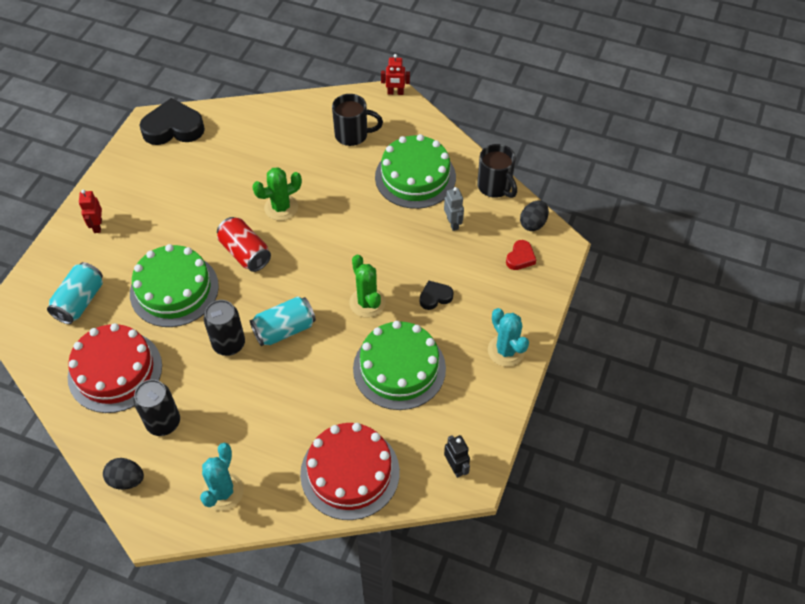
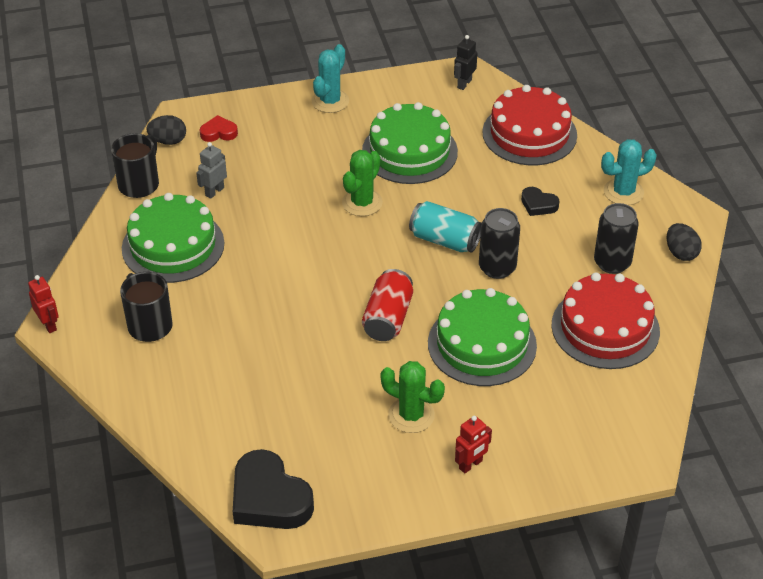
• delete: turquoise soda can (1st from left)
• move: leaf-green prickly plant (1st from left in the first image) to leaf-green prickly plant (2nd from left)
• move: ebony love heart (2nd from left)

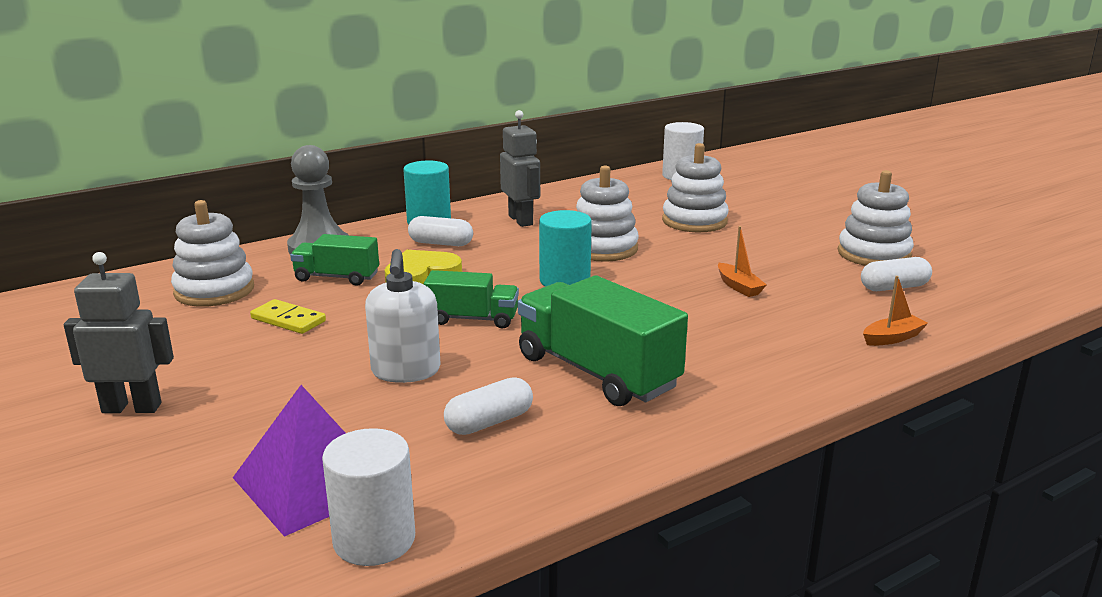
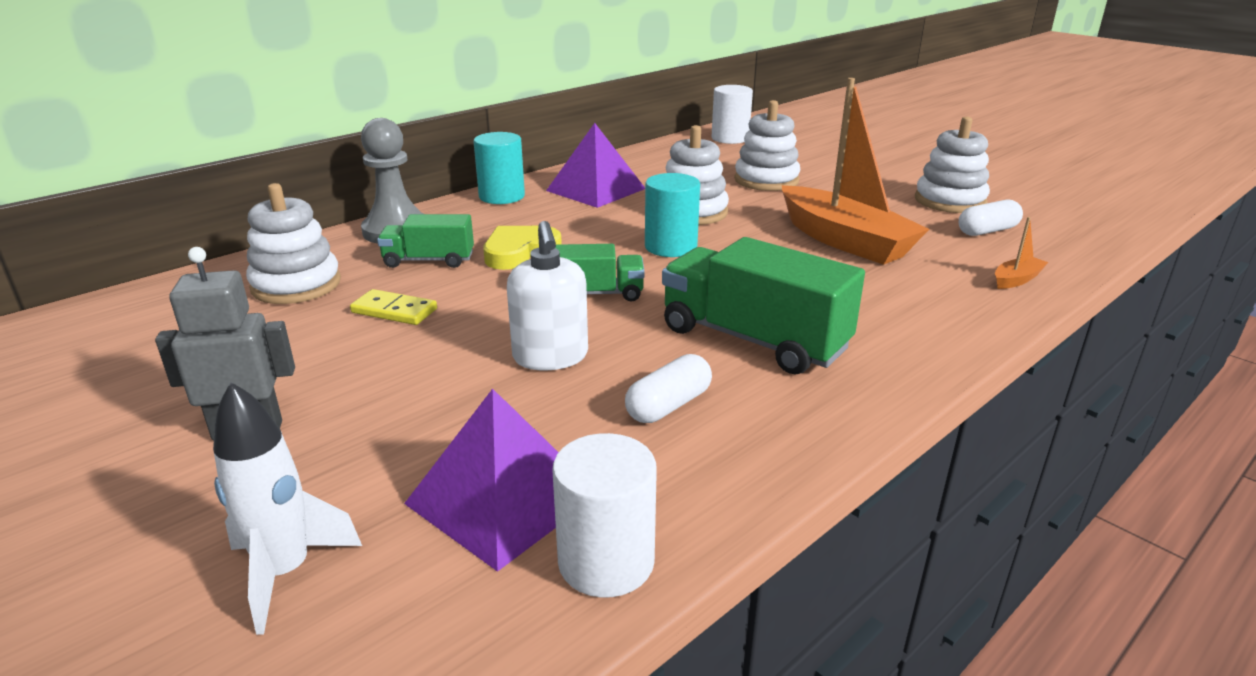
• delete: white pill (1st from left)
• replace: gray robot (2nd from left) to purple pyramid (2nd from left)
• resize: bright orange boat (1st from left) x2.50
• insert: white toy rocket

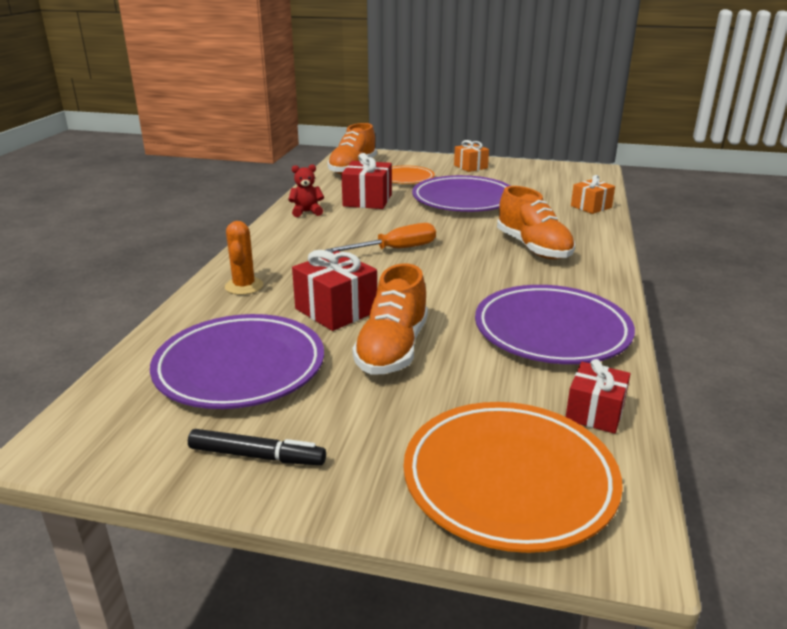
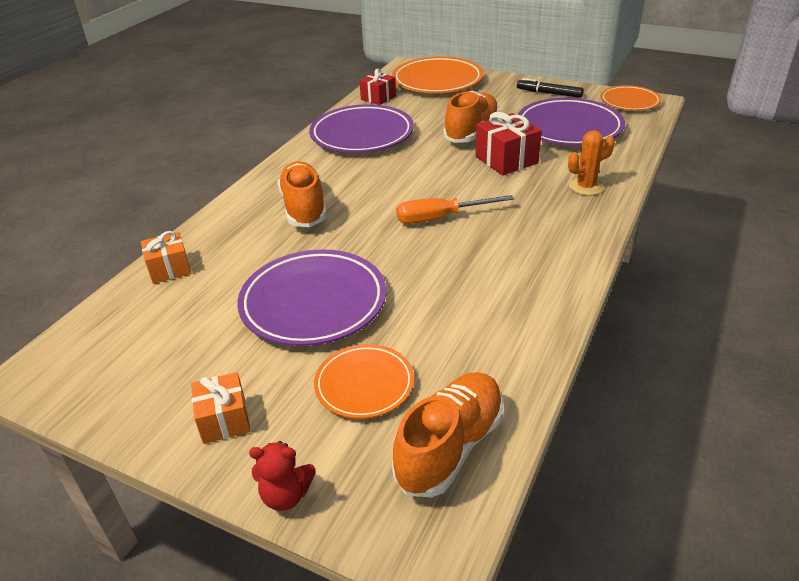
• rotate: bright orange prickly plant 60 degrees clockwise
• move: scarlet teddy
• delete: scarlet present (2nd from left)
• insert: bright orange dinner plate (3rd from left)

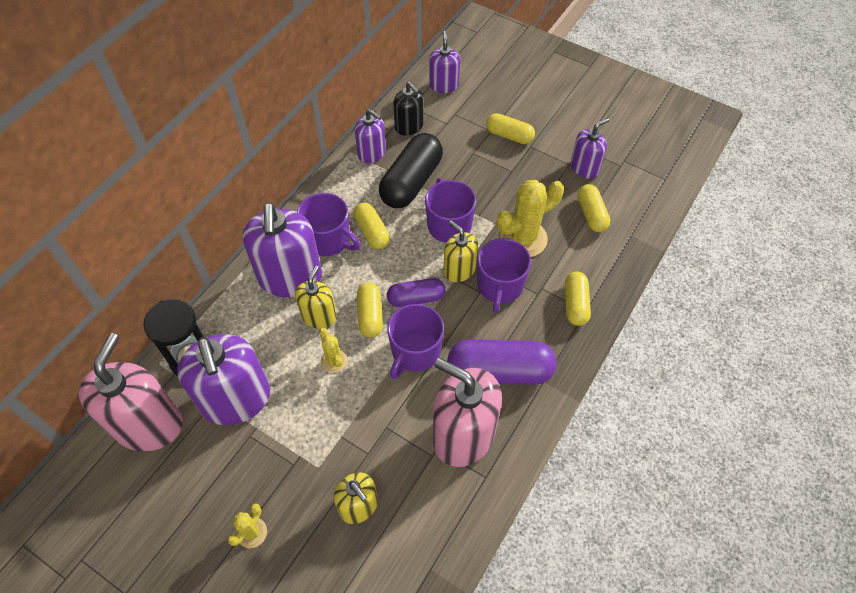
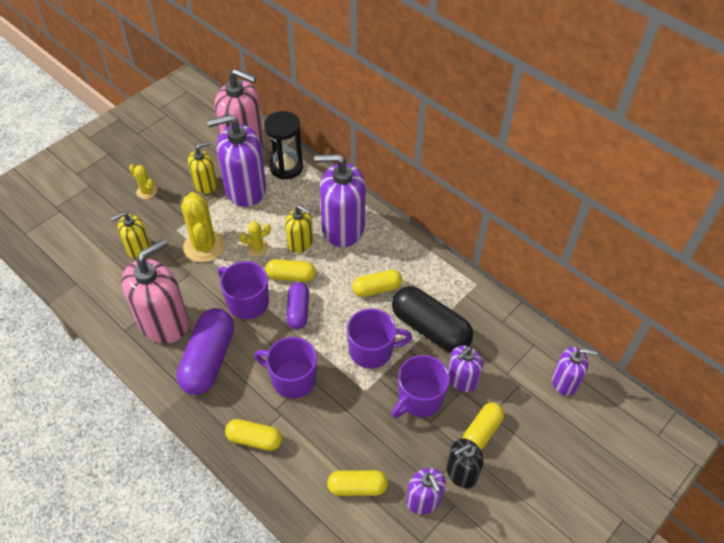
• move: purple tea mug (1st from left in the first image) to purple tea mug (4th from left)
• move: purple pump bottle (3rd from left in the first image) to purple pump bottle (4th from left)
• move: ebony pump bottle
• move: bright yellow pump bottle (3rd from left in the first image) to bright yellow pump bottle (2nd from left)
• move: bright yellow prickly plant (3rd from left in the first image) to bright yellow prickly plant (2nd from left)

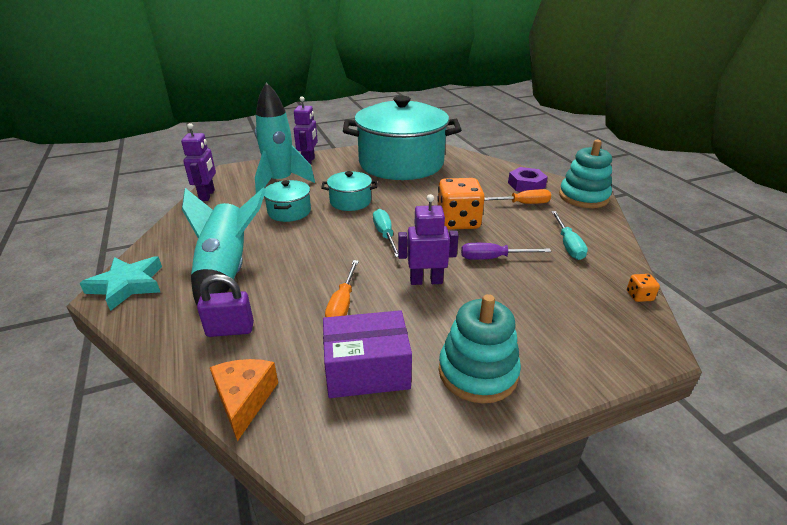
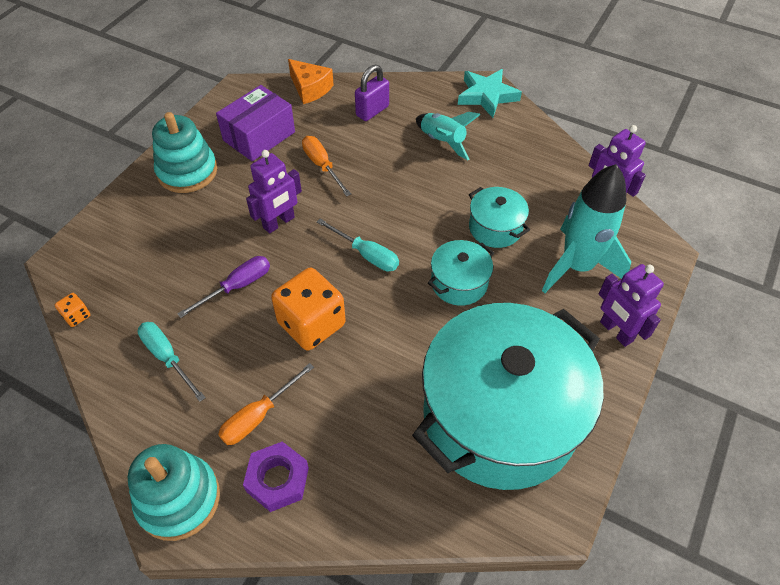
• resize: turquoise toy rocket (1st from left) x0.60

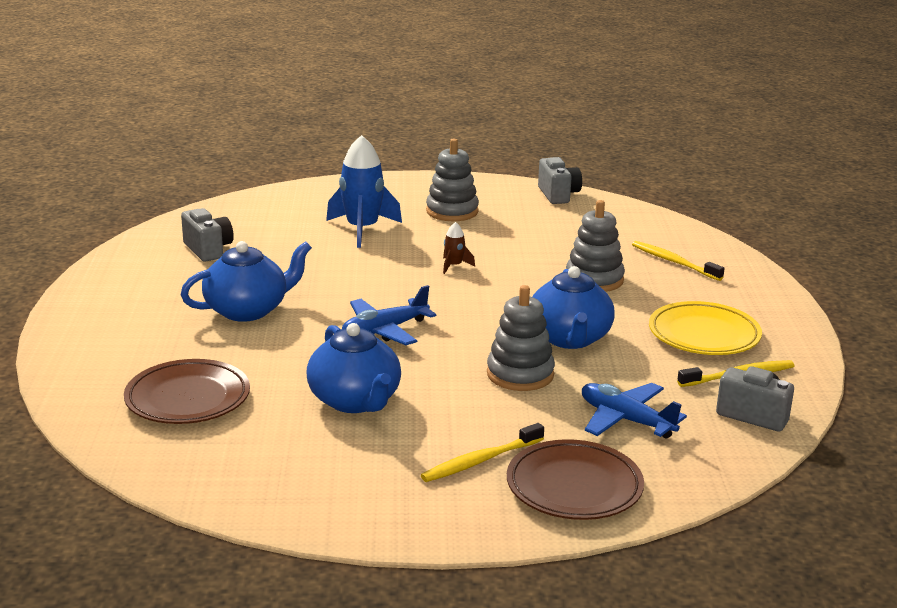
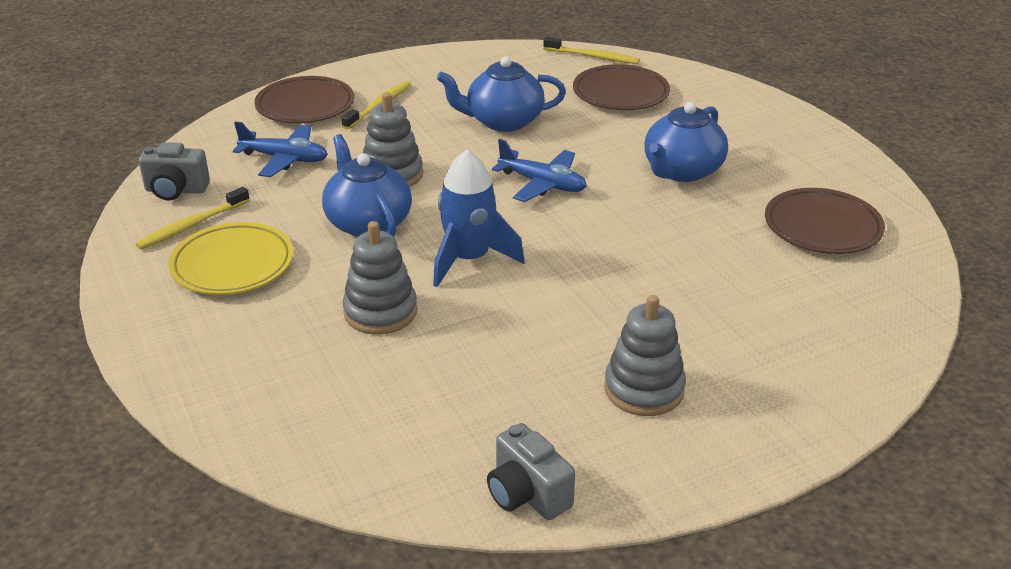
• replace: gray camera (1st from left) to russet dinner plate (3rd from left)
• rotate: blue teapot (2nd from left) 45 degrees counterclockwise
• move: blue toy rocket
• rotate: blue aeroplane (1st from left in the first image) 90 degrees clockwise
• delete: russet toy rocket
• move: bright yellow tooth brush (2nd from left in the first image) to bright yellow tooth brush (3rd from left)

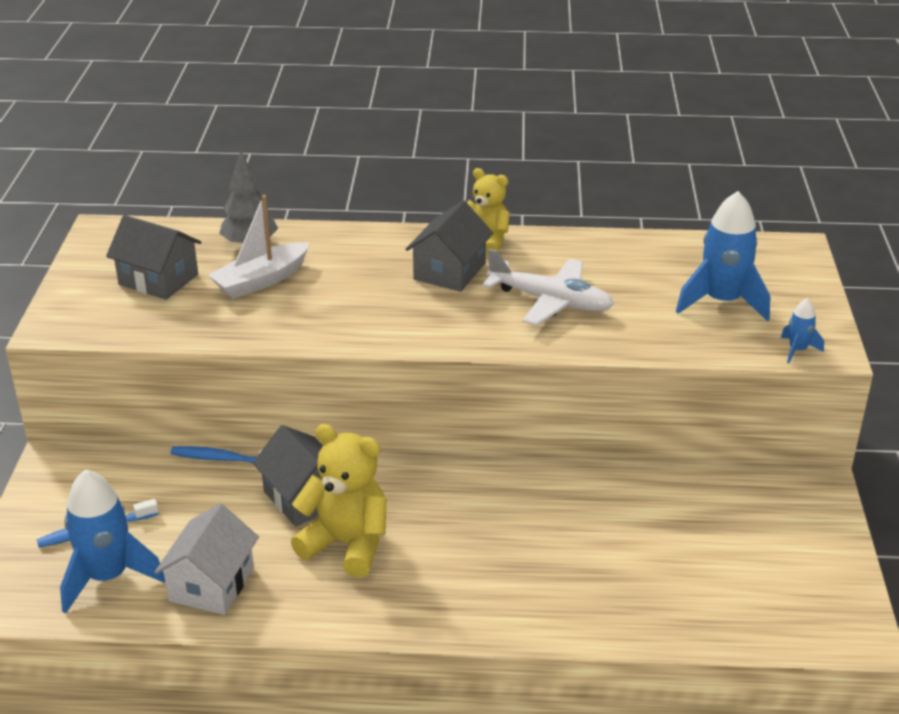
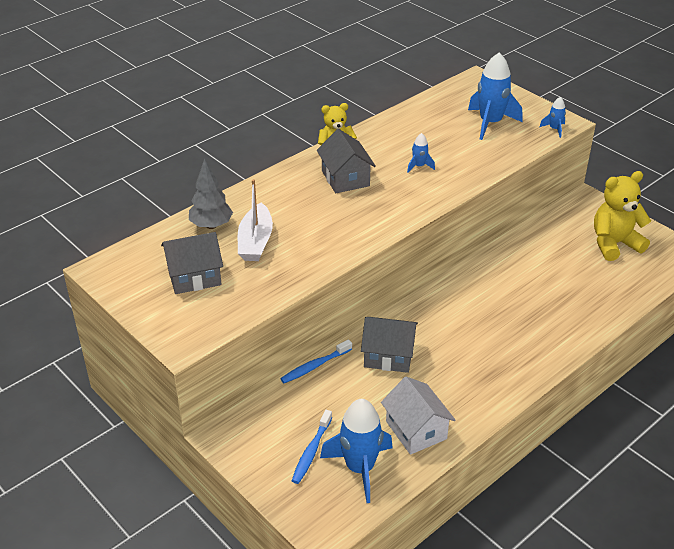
• move: bright yellow teddy (1st from left in the first image) to bright yellow teddy (2nd from left)
• replace: white aeroplane to blue toy rocket (2nd from left)

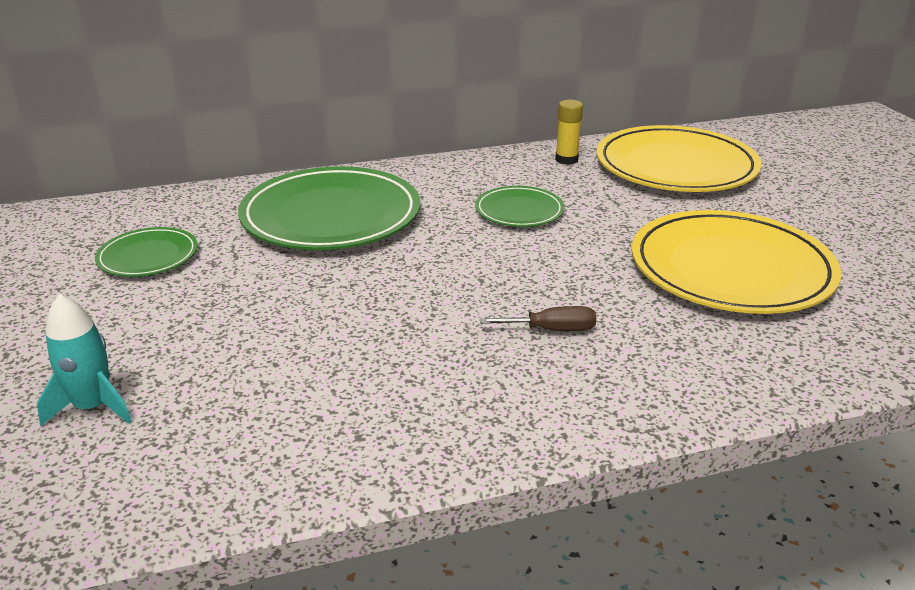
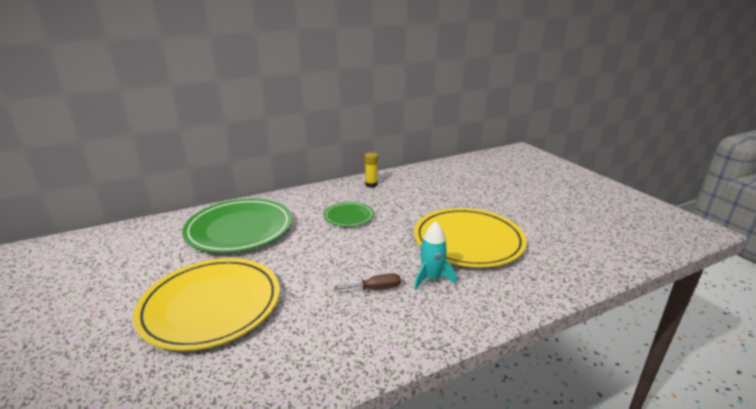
• move: turquoise toy rocket
• delete: leaf-green dinner plate (1st from left)
• move: bright yellow dinner plate (1st from left)

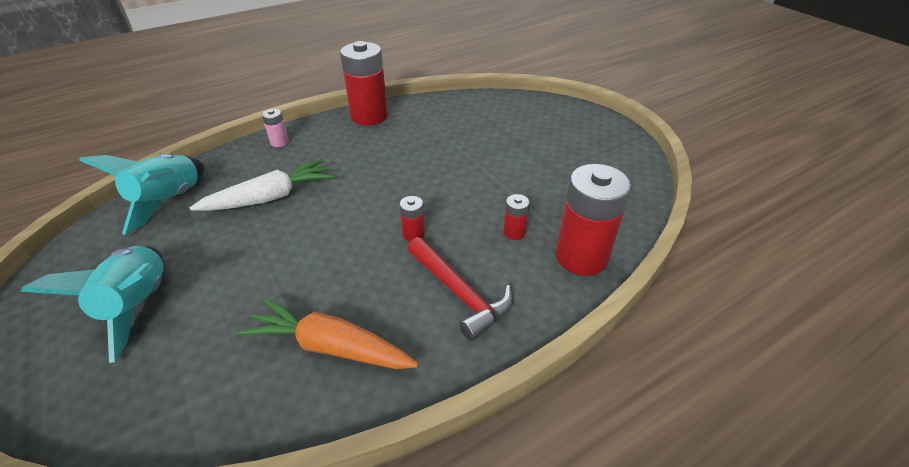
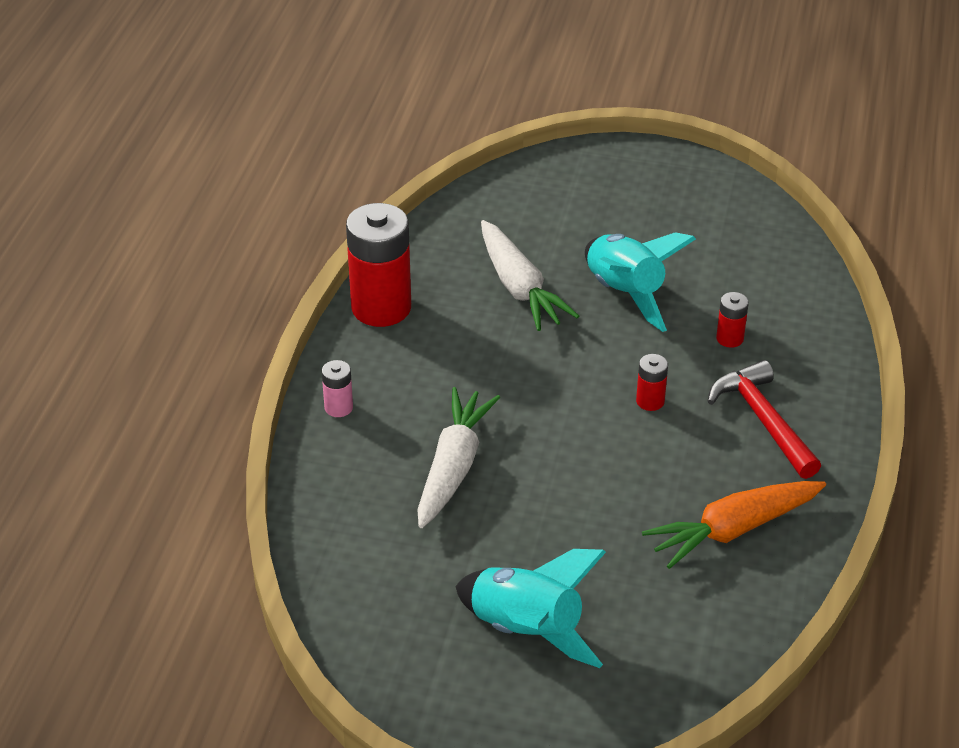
• move: turquoise toy rocket (2nd from left)
• rotate: scarlet claw hammer 120 degrees counterclockwise
• delete: scarlet AA battery (4th from left)
• insert: white toy carrot (2nd from left)

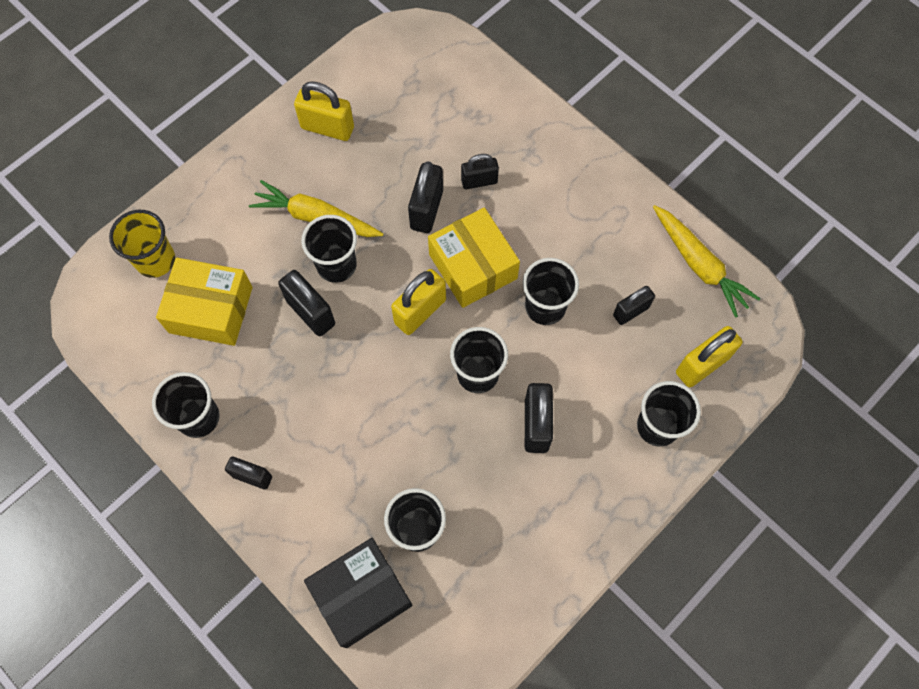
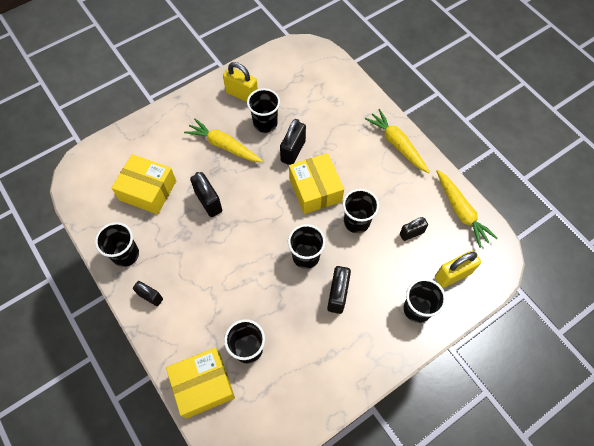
• delete: bright yellow tumbler
• move: ebony tumbler (2nd from left in the first image) to ebony tumbler (3rd from left)
• recolor: ebony package to bright yellow package (2nd from left)
• delete: bright yellow lock (2nd from left)
• delete: ebony lock (4th from left)
• insert: bright yellow toy carrot (2nd from left)

